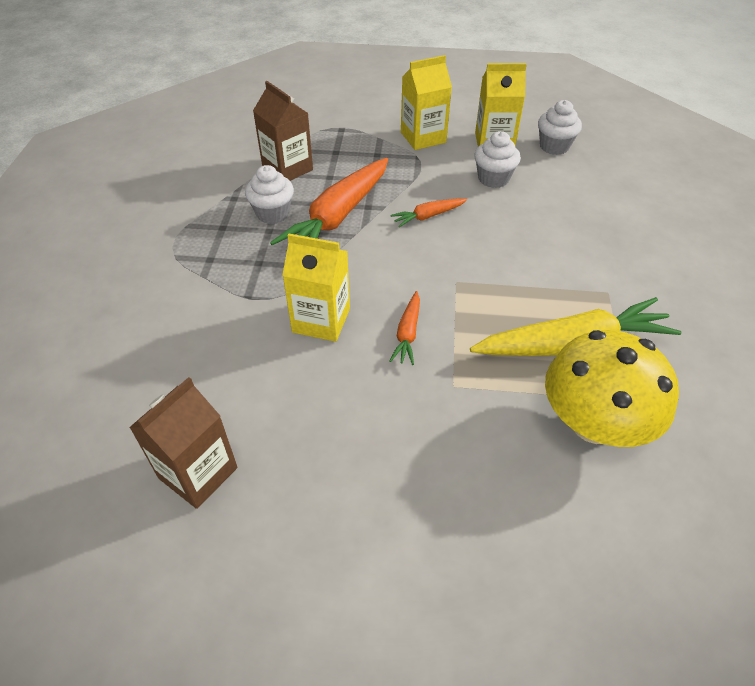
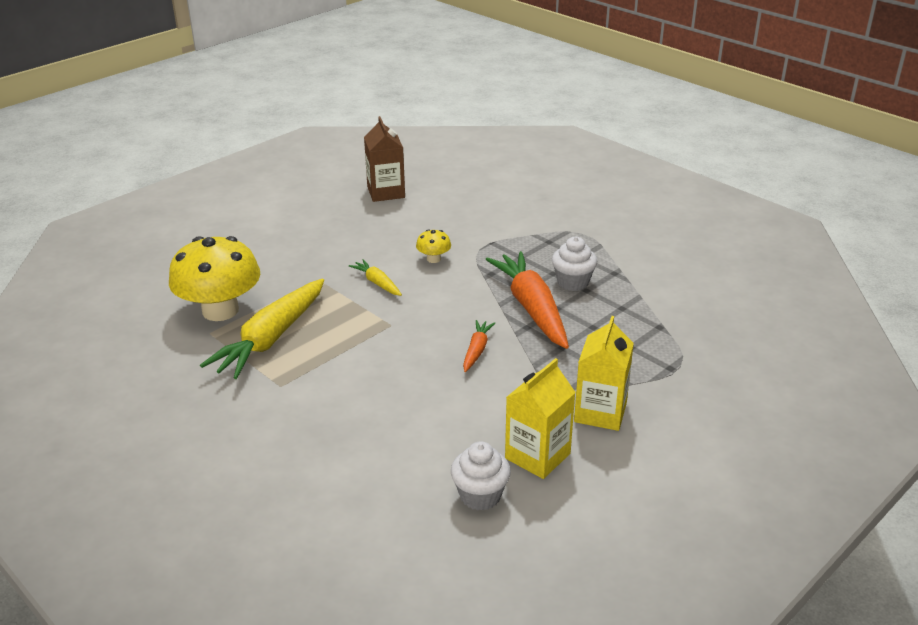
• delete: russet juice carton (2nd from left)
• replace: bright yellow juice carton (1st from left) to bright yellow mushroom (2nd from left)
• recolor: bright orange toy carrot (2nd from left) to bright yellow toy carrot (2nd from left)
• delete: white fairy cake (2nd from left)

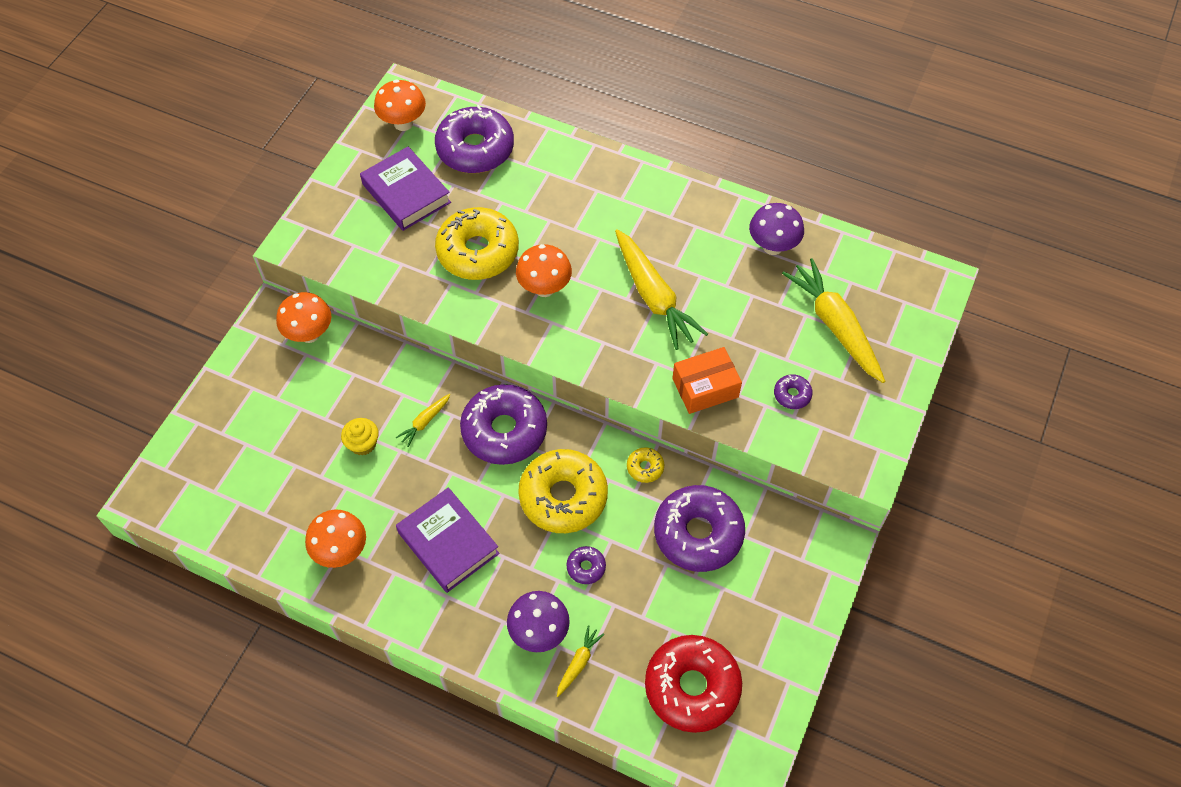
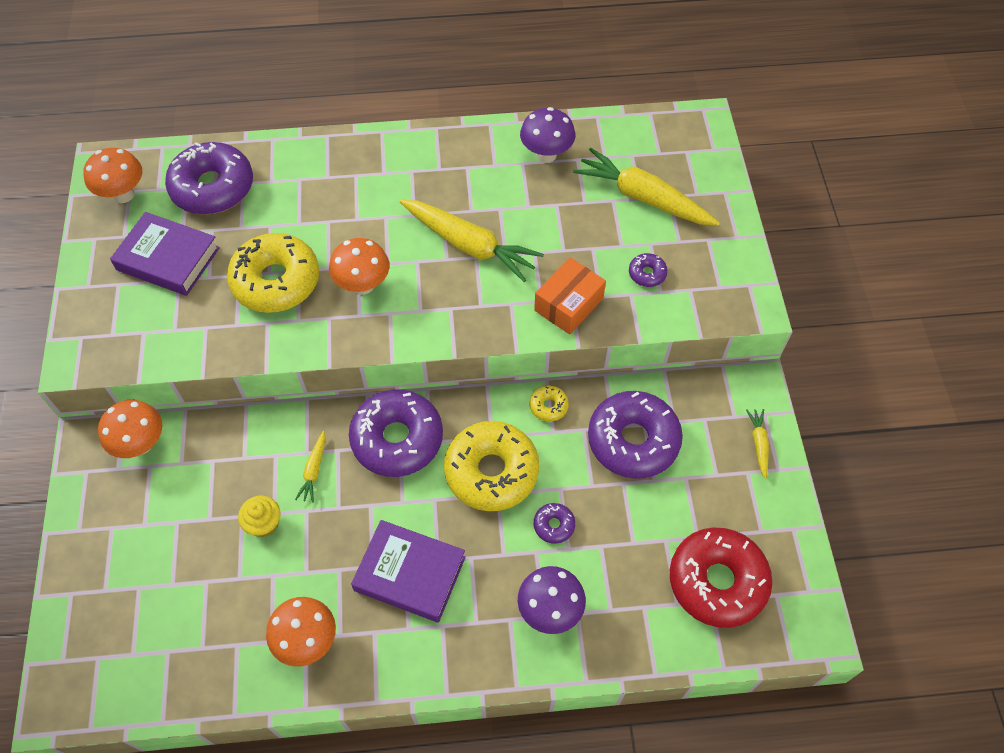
• move: bright yellow toy carrot (2nd from left in the first image) to bright yellow toy carrot (4th from left)

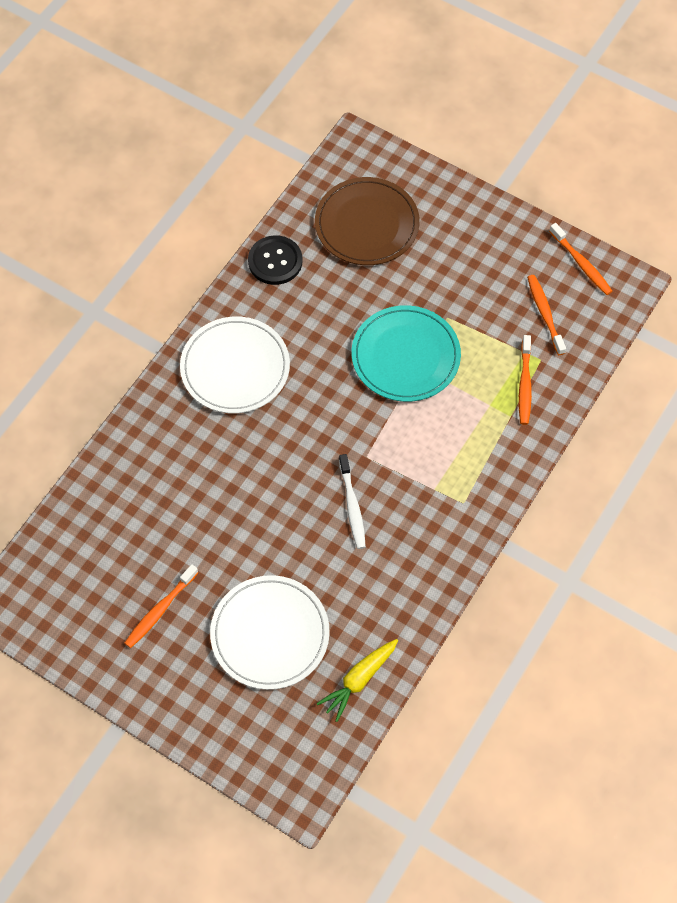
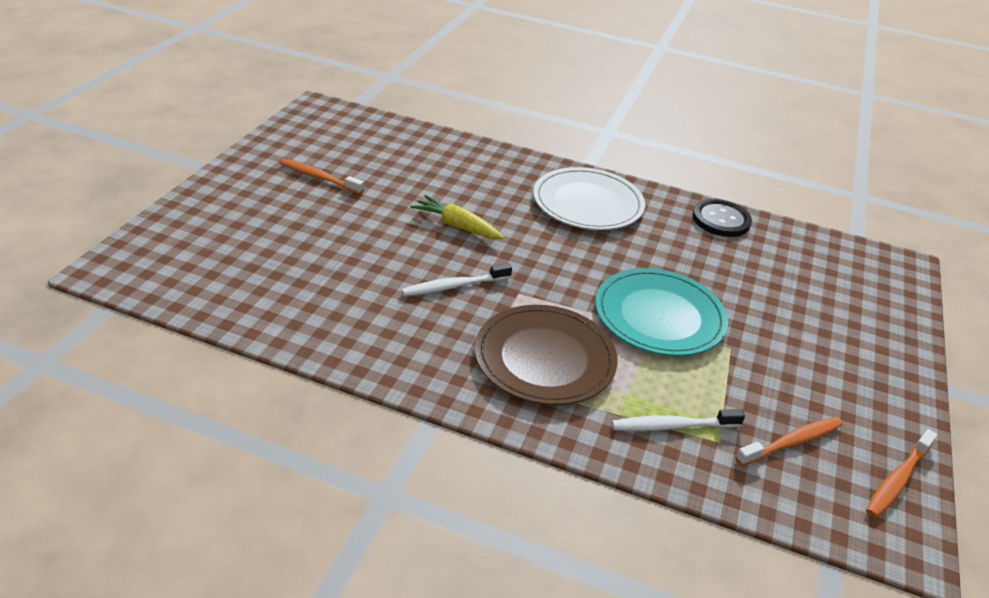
• delete: white dinner plate (2nd from left)
• move: russet dinner plate
• move: bright yellow toy carrot
• recolor: bright orange tooth brush (2nd from left) to white tooth brush (2nd from left)

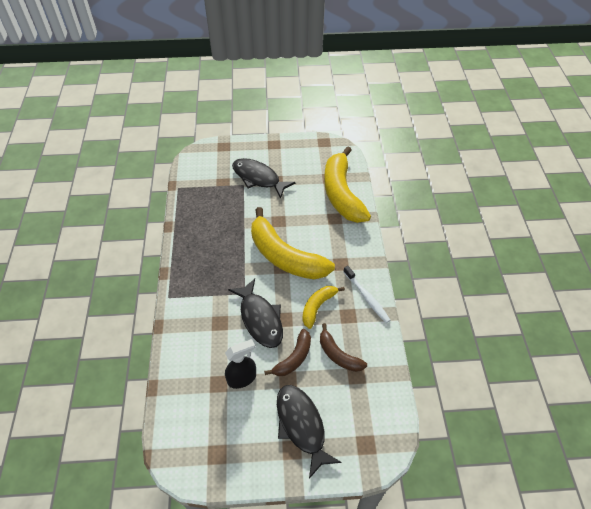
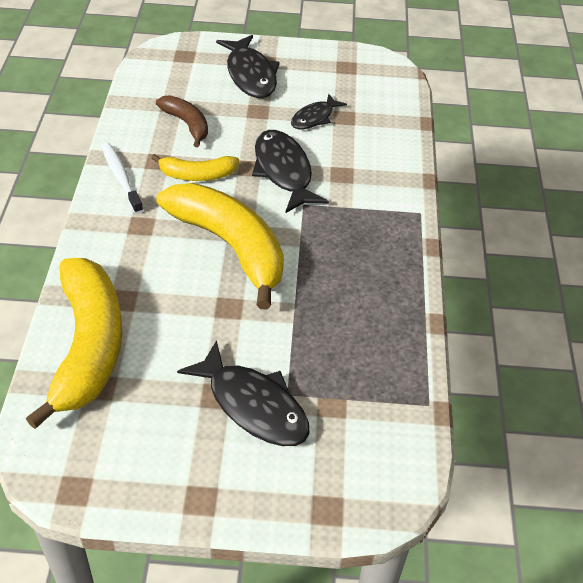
• replace: ebony spray cleaner to ebony toy fish (4th from left)
• delete: russet banana fruit (1st from left)
• rotate: bright yellow banana fruit (2nd from left) 45 degrees clockwise

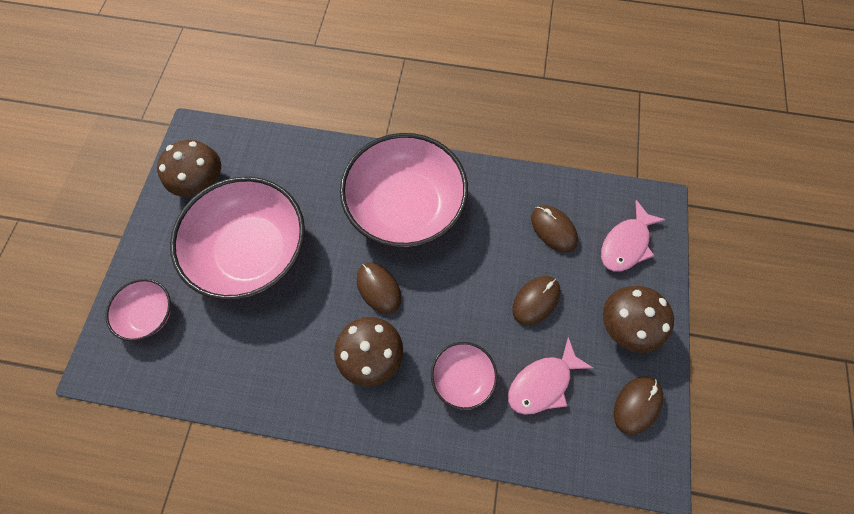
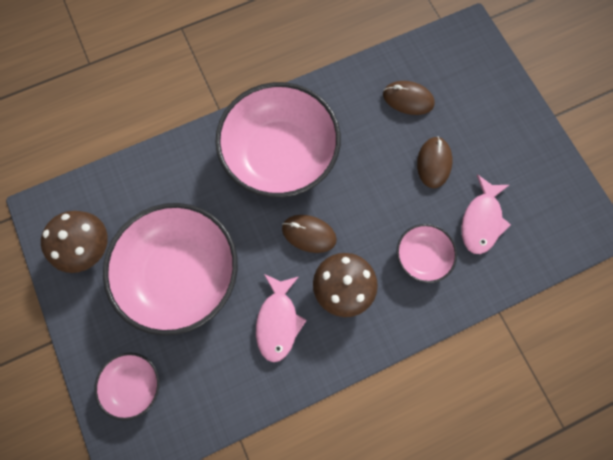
• move: rose-pink toy fish (2nd from left in the first image) to rose-pink toy fish (1st from left)
• delete: russet mushroom (3rd from left)
• delete: russet PC mouse (4th from left)

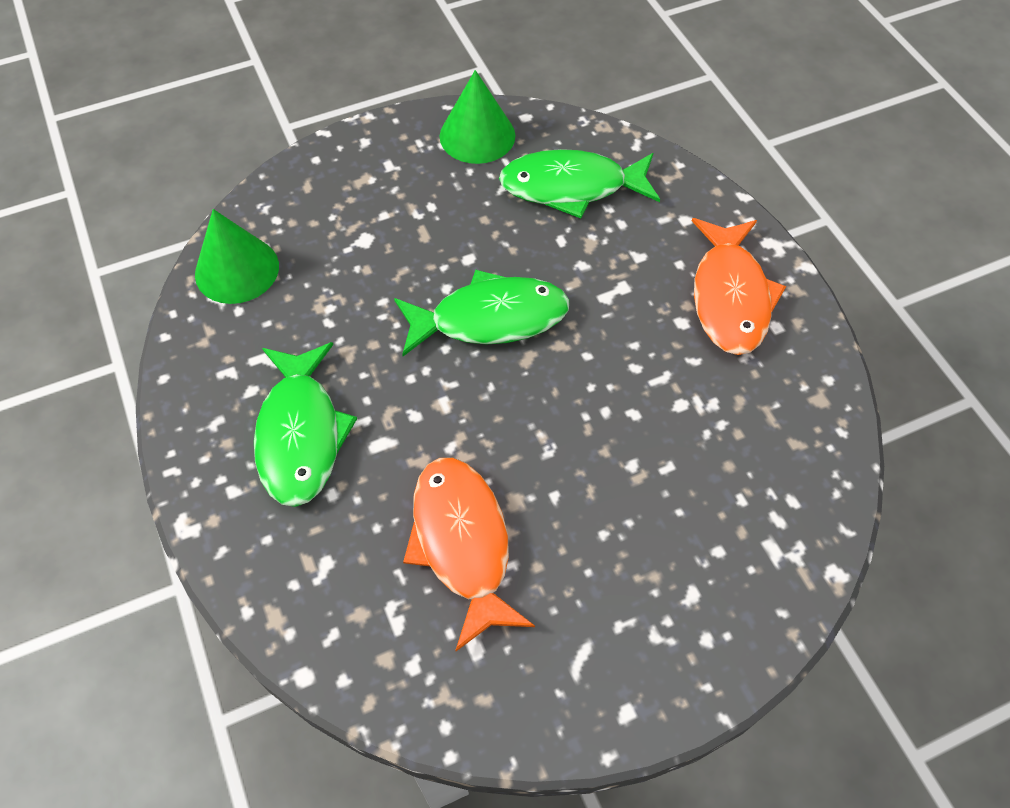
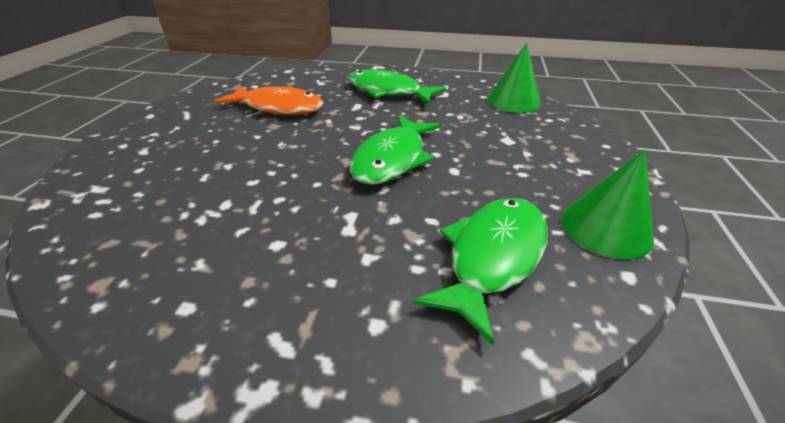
• delete: bright orange toy fish (2nd from left)

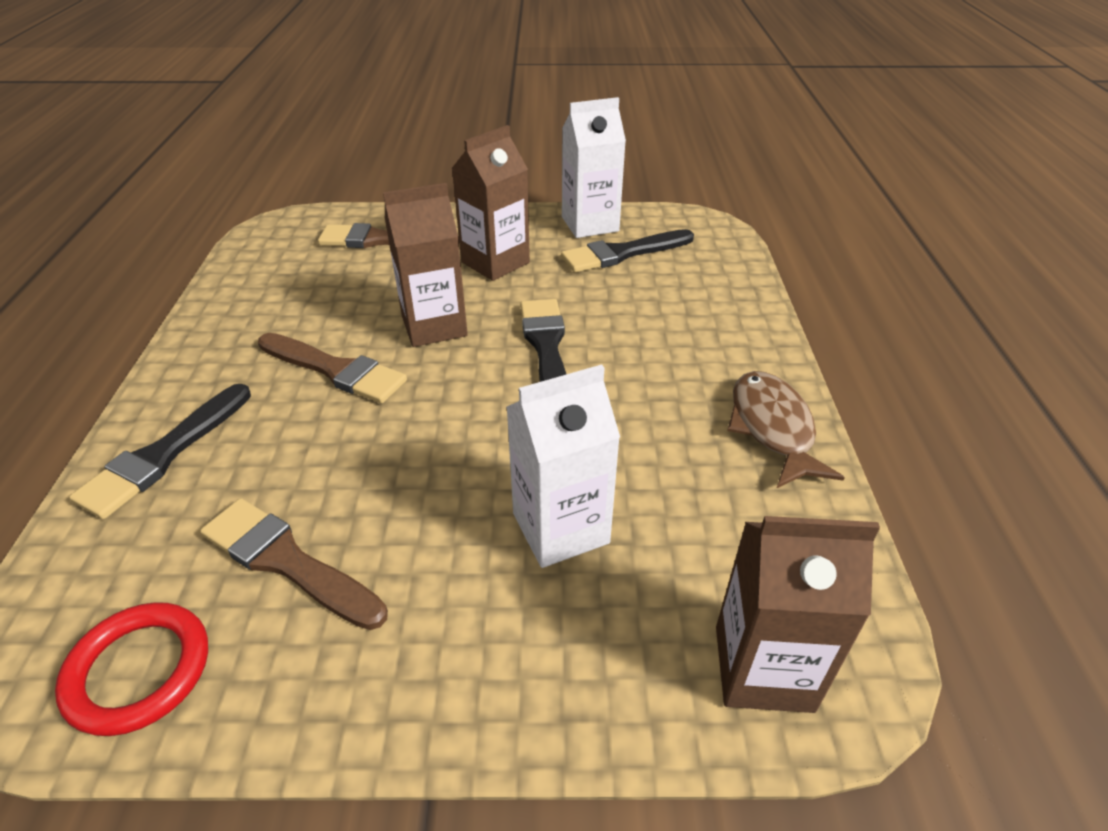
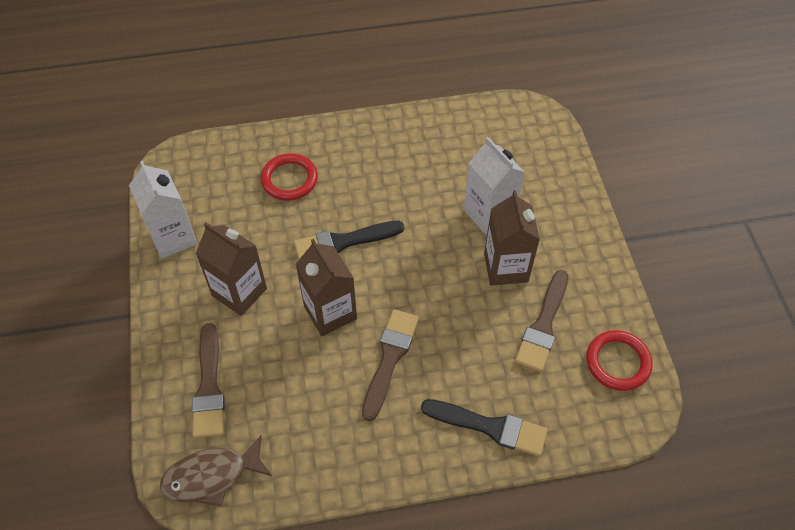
• delete: ebony paintbrush (3rd from left)
• move: russet juice carton (3rd from left)
• move: russet toy fish
• insert: scarlet torus (1st from left)

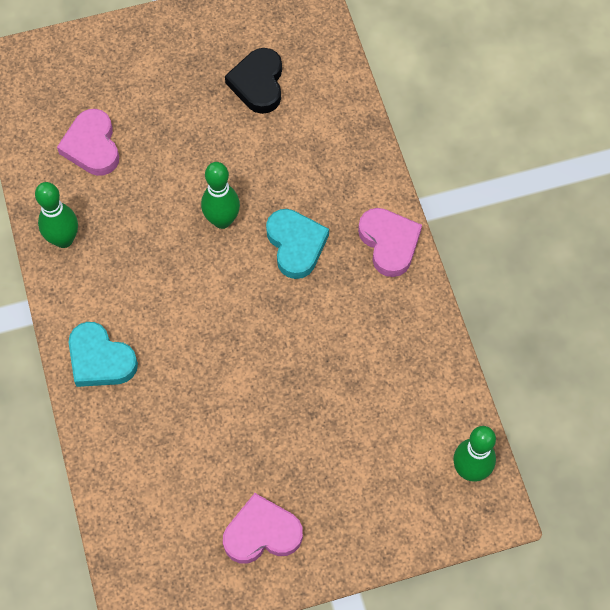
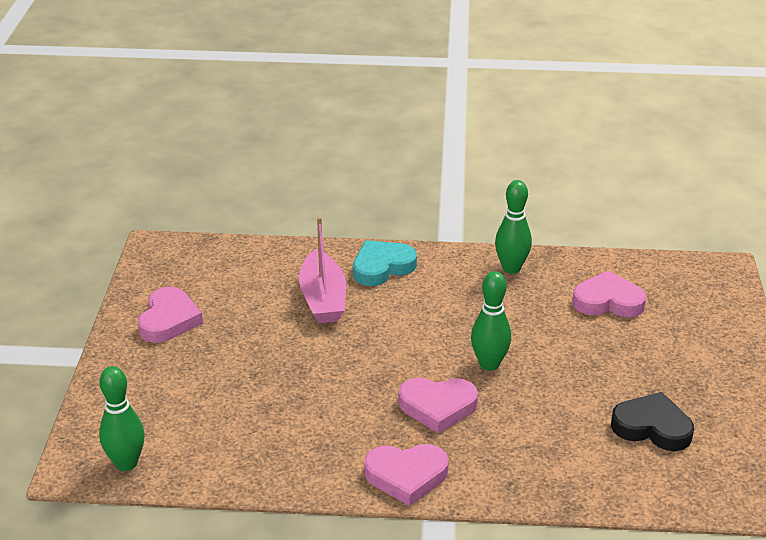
• recolor: turquoise love heart (2nd from left) to rose-pink love heart (3rd from left)
• insert: rose-pink boat

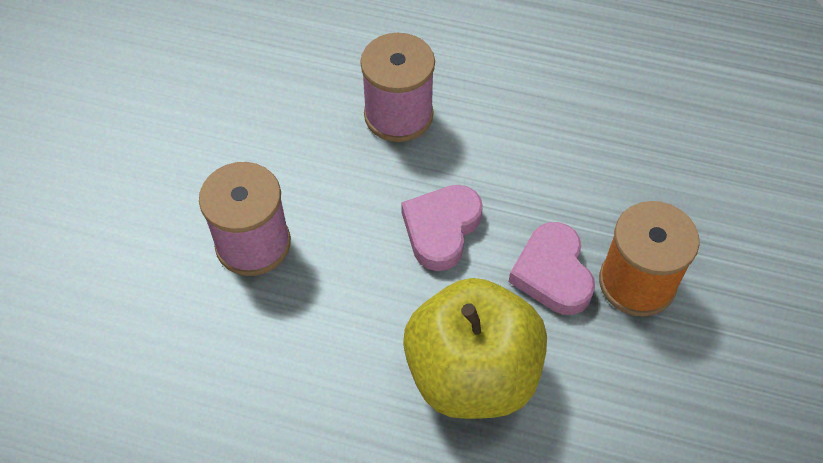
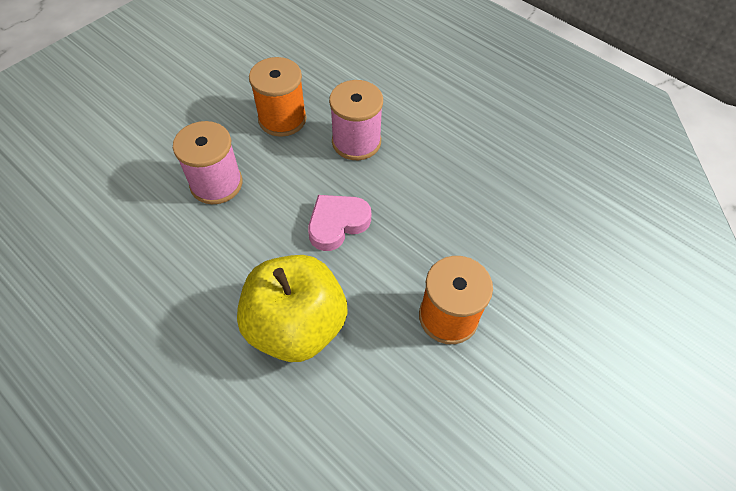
• delete: rose-pink love heart (2nd from left)
• insert: bright orange reel of thread (1st from left)

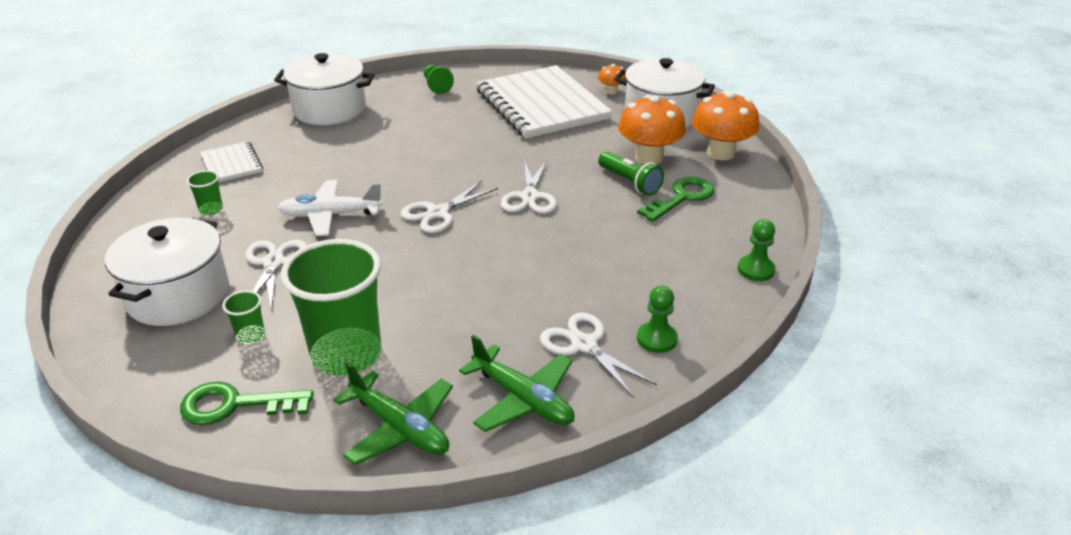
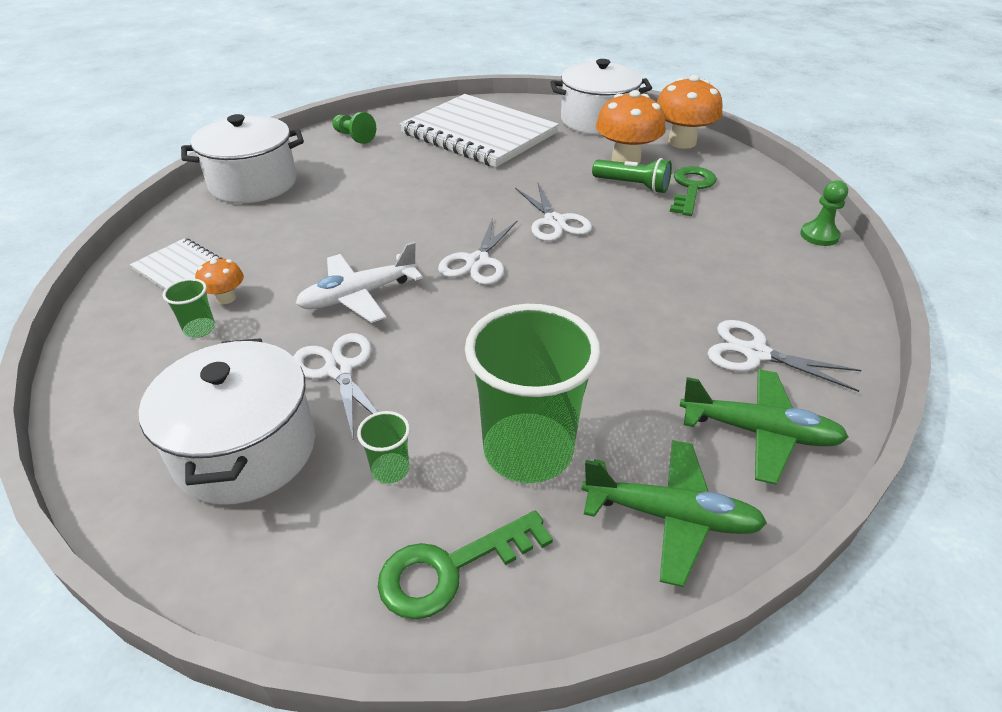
• move: bright orange mushroom (1st from left)
• delete: leaf-green chess pawn (2nd from left)

